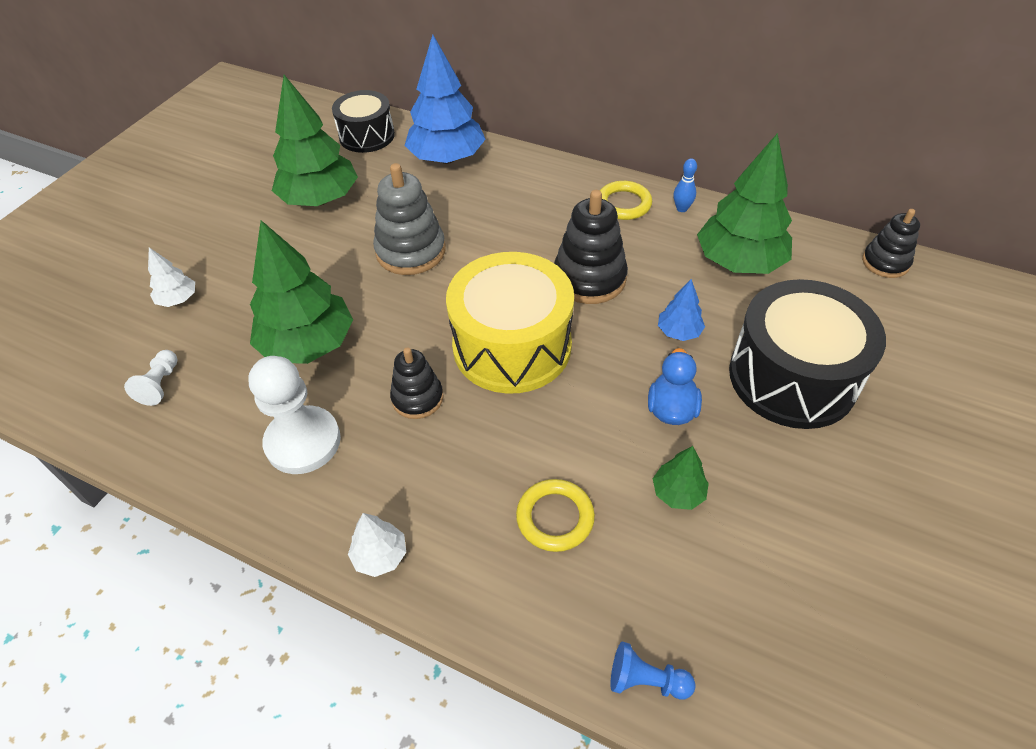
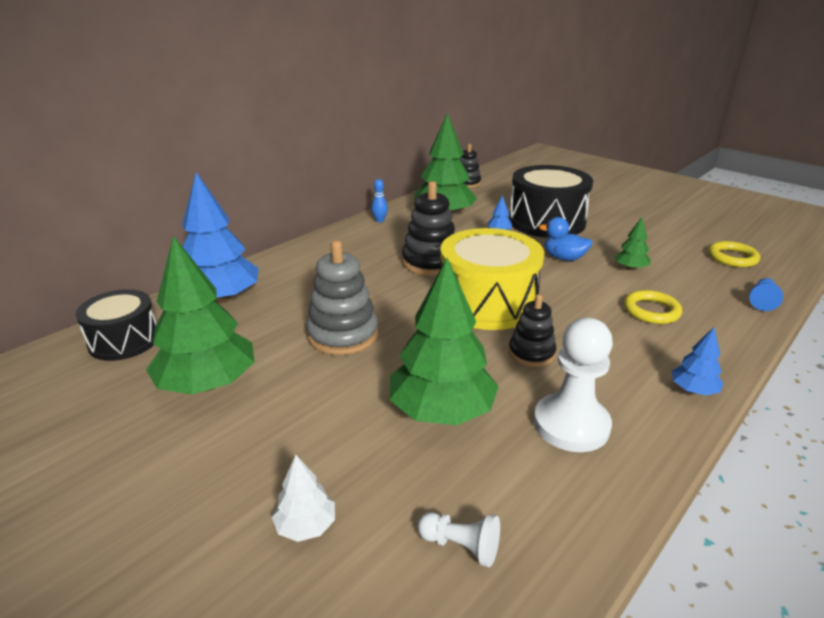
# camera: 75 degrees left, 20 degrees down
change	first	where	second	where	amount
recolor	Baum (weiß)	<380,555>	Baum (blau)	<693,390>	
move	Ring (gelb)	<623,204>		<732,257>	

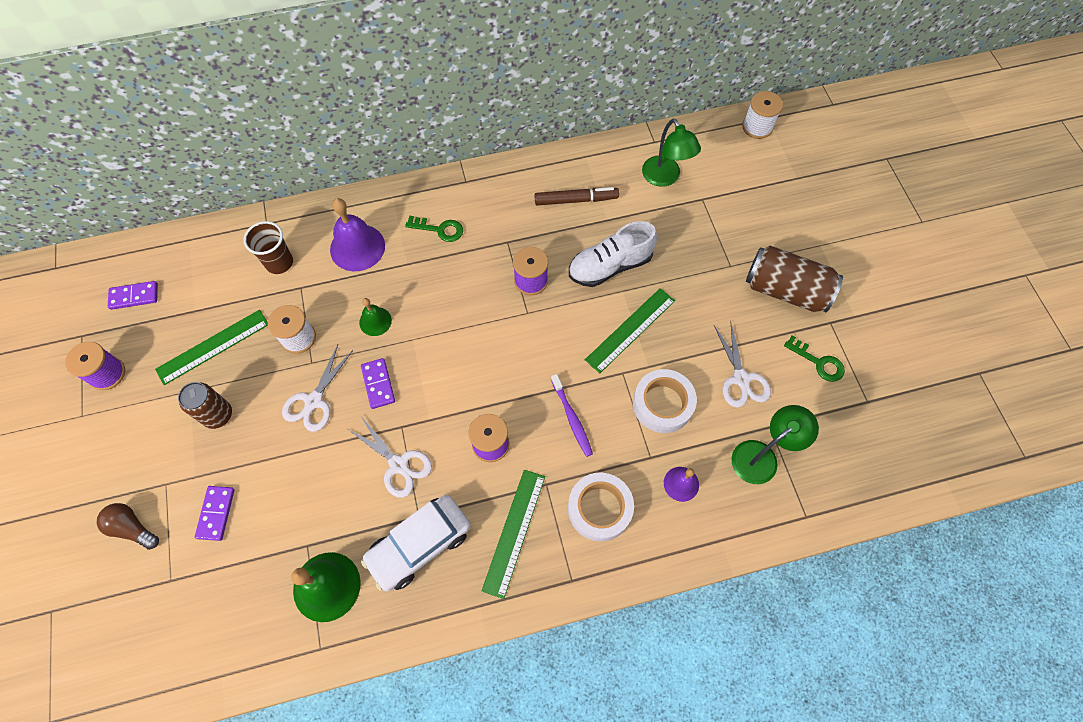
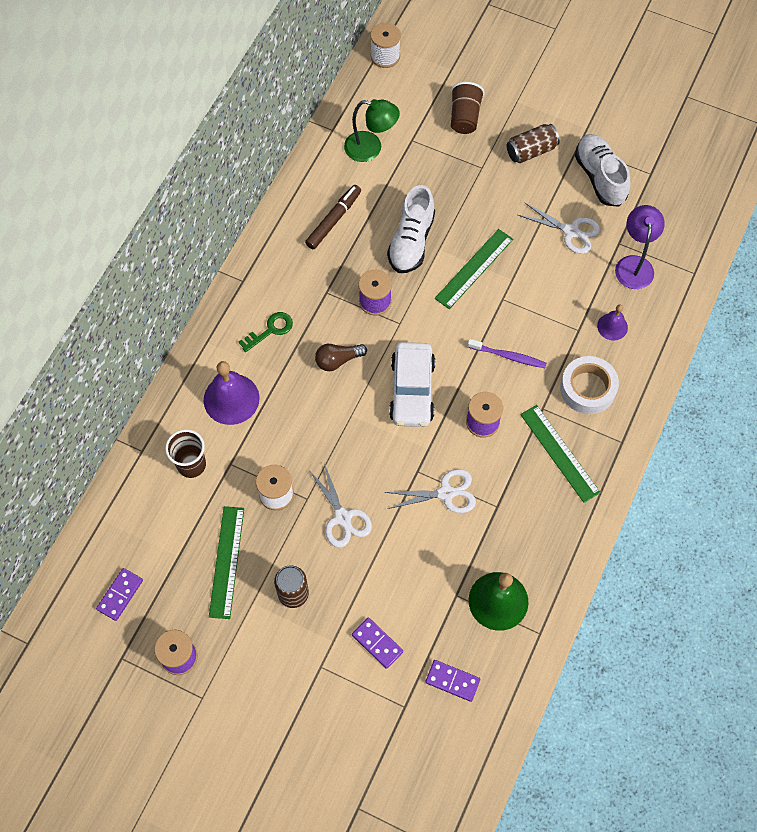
# camera: 50 degrees left, 0 degrees up
change	first	where	second	where	amount
move	Glühbirne (braun)	<132,528>		<338,360>	
move	Auto (weiß)	<419,545>		<412,390>	
move	Dominostein (lila)	<378,384>		<452,681>	
rotate	Lineal (grün)	<630,329>		<474,268>	45 degrees clockwise
insert			Becher (braun)	<464,117>	
resize	Dose (braun)	<785,290>		<531,151>	x0.65
replace	Schlüssel (grün)	<818,362>	Schuh (weiß)	<600,177>	
recolor	Lampe (grün)	<762,456>	Lampe (lila)	<634,264>	
delete	Glocke (grün)	<375,321>			
delete	Klebeband (weiß)	<662,404>			

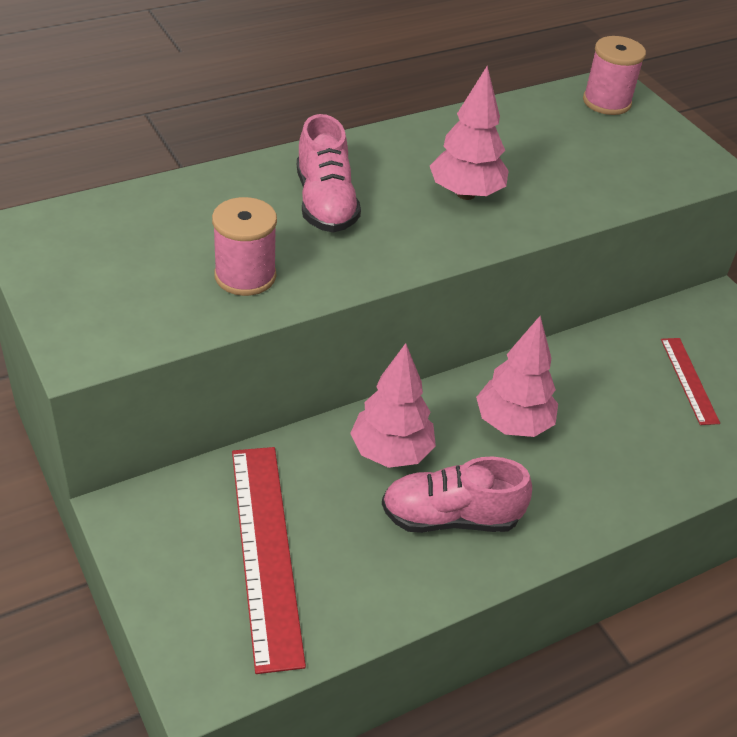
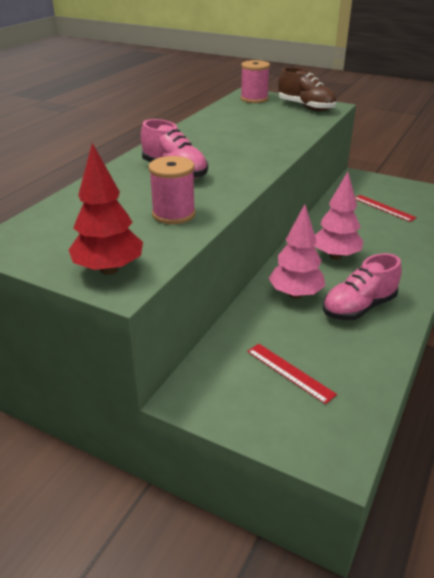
# camera: 30 degrees left, 10 degrees down
change	first	where	second	where	amount
insert			Baum (rot)	<109,270>	
resize	Lineal (rot)	<265,551>		<289,372>	x0.54
insert			Schuh (braun)	<306,107>	
delete	Baum (rosa)	<465,194>			

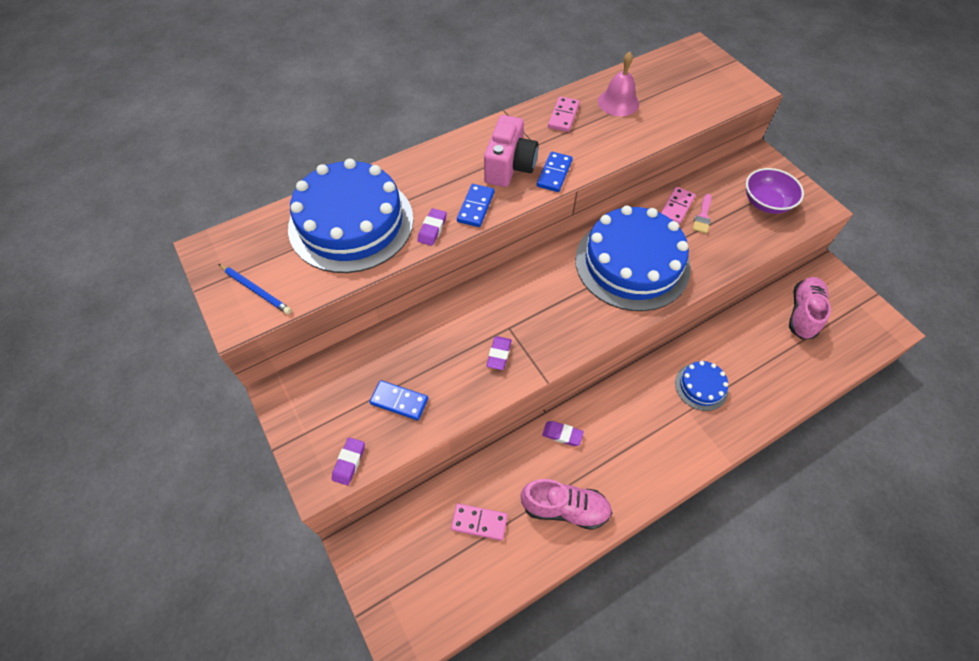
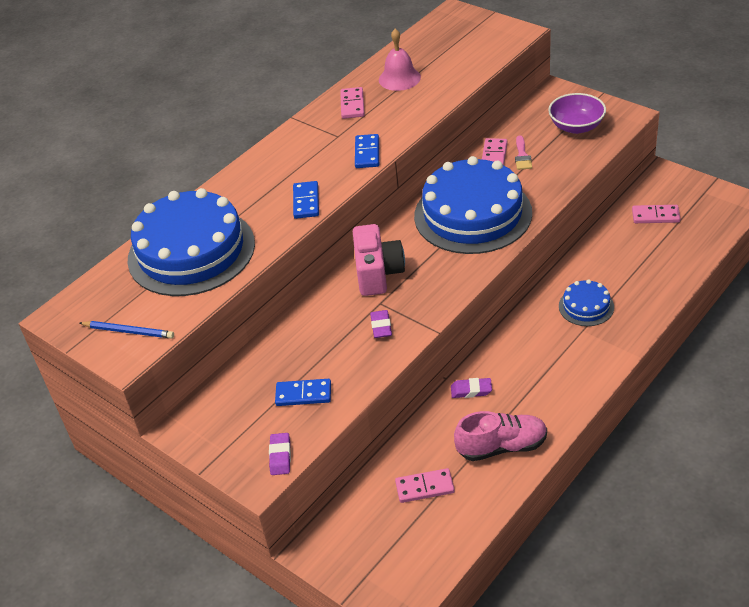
# camera: 15 degrees left, 15 degrees down
change	first	where	second	where	amount
move	Kamera (rosa)	<509,166>		<378,273>	
replace	Schuh (rosa)	<803,313>	Dominostein (rosa)	<655,216>	
delete	Radiergummi (lila)	<432,229>			

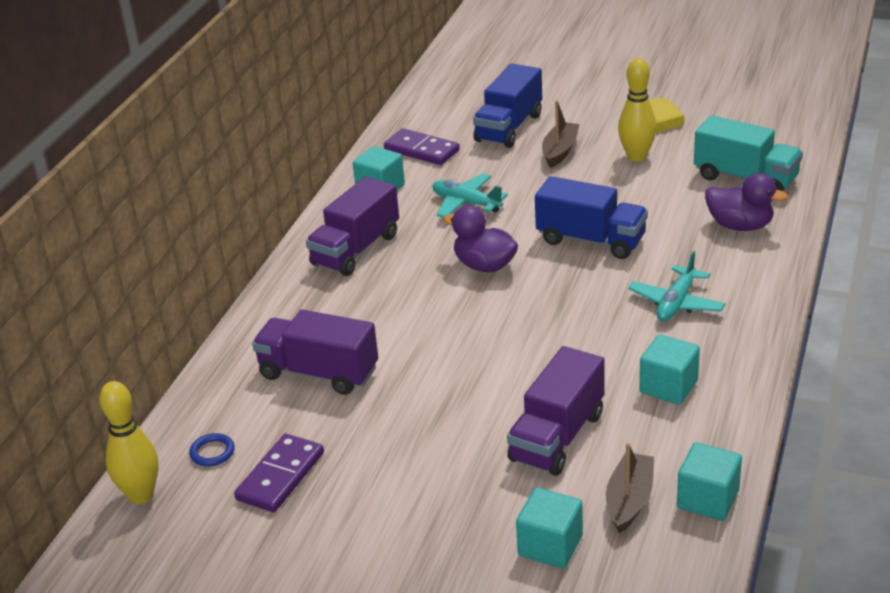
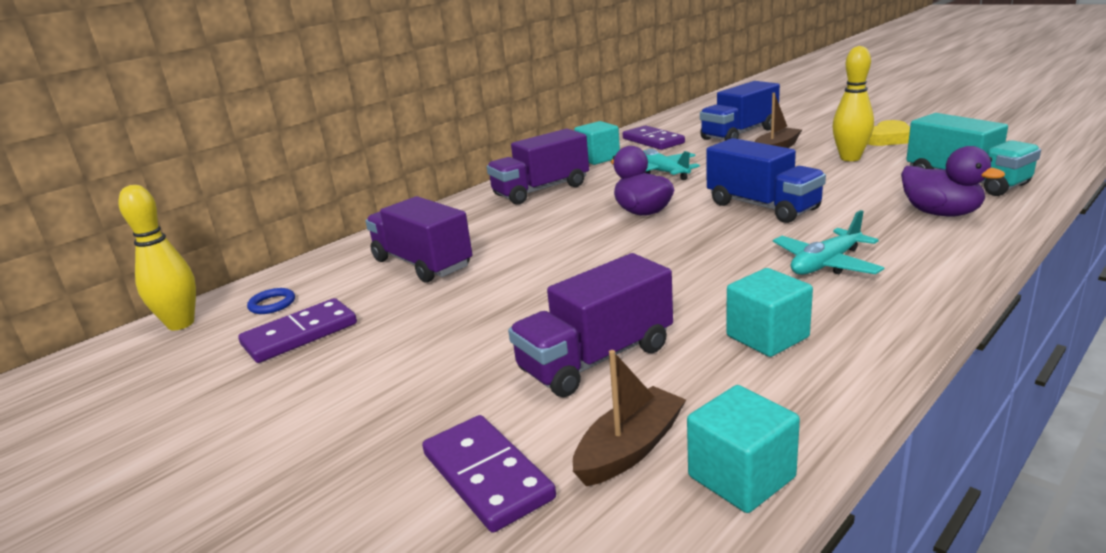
# camera: 25 degrees right, 10 degrees down
change	first	where	second	where	amount
replace	Kubus (türkis)	<550,546>	Dominostein (lila)	<486,476>	

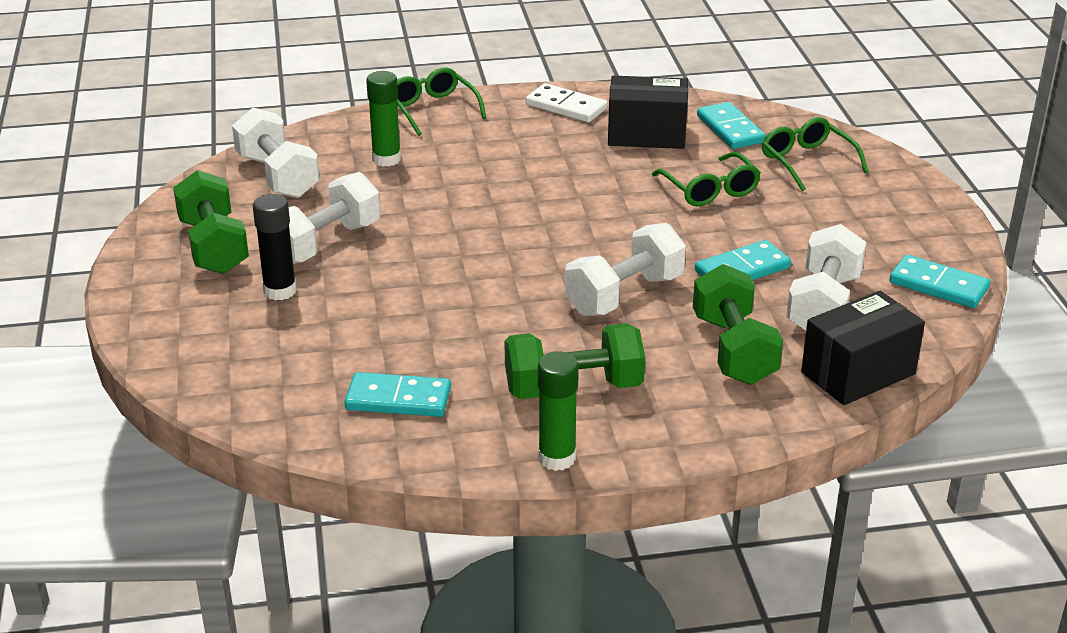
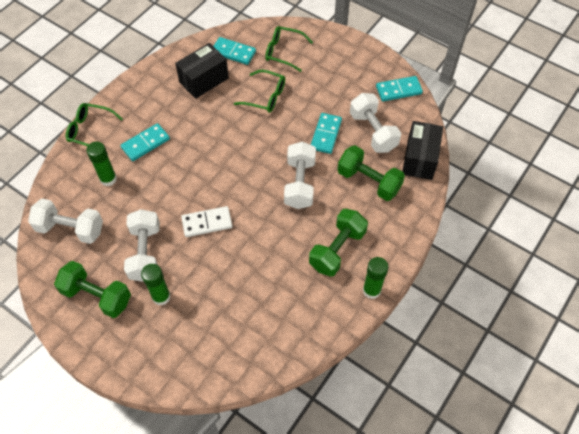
# camera: 45 degrees left, 25 degrees up
change	first	where	second	where	amount
move	Dominostein (türkis)	<398,399>		<145,143>	
recolor	Klebestift (schwarz)	<280,291>	Klebestift (grün)	<161,297>	
move	Dominostein (weiß)	<566,106>		<207,223>	

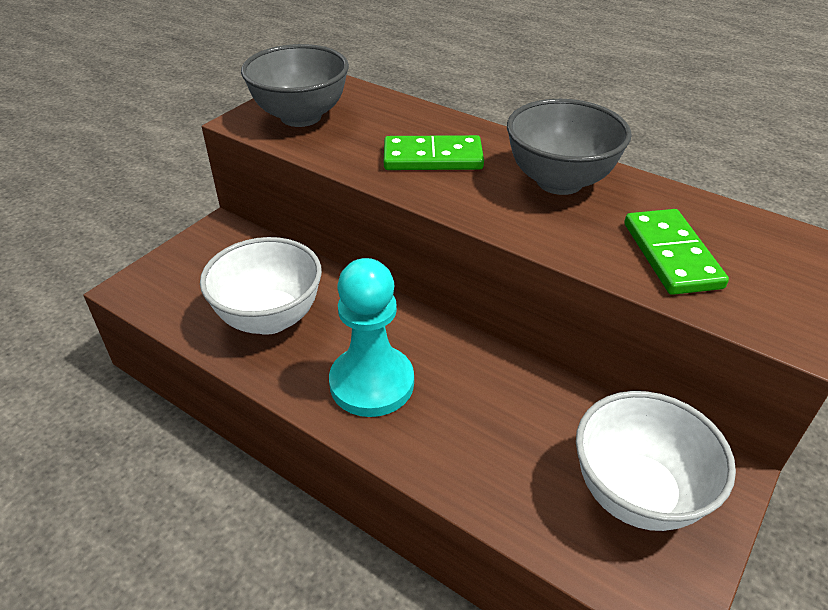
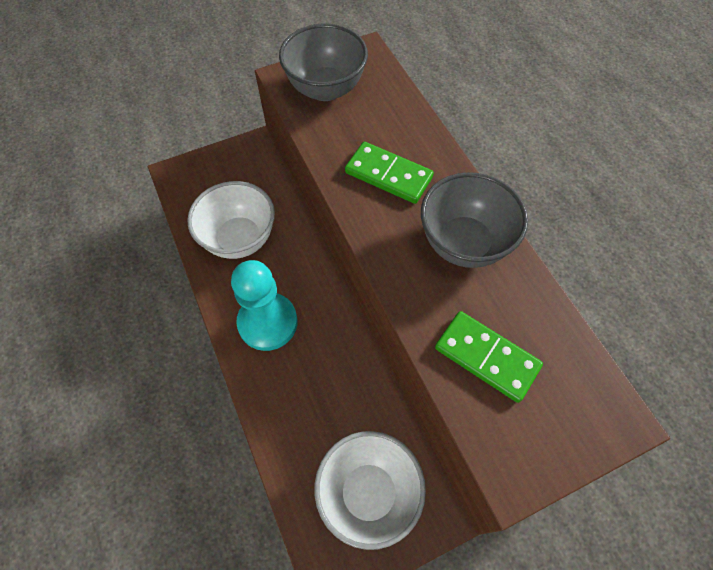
# camera: 30 degrees right, 20 degrees up
change	first	where	second	where	amount
rotate	Dominostein (grün)	<671,255>		<486,357>	75 degrees counterclockwise

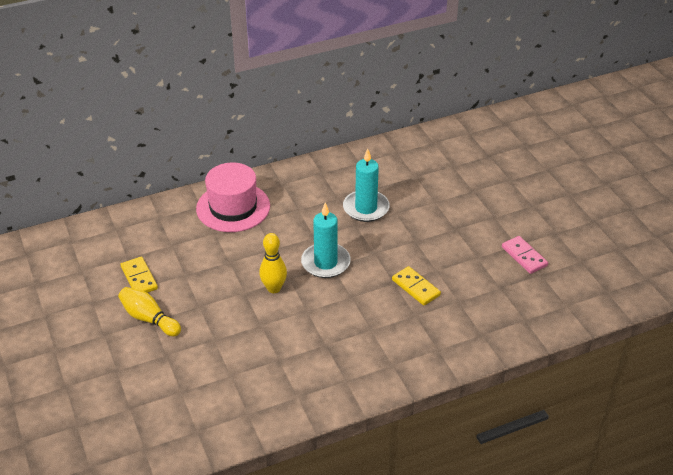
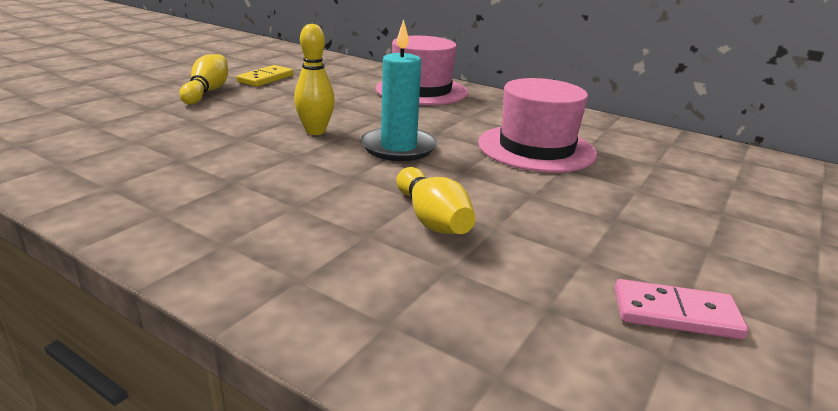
# camera: 55 degrees right, 15 degrees down
change	first	where	second	where	amount
replace	Dominostein (gelb)	<416,287>	Bowlingkegel (gelb)	<432,219>	
replace	Kerze (türkis)	<366,208>	Hut (rosa)	<536,148>	
rotate	Dominostein (rosa)	<524,256>		<675,313>	75 degrees clockwise

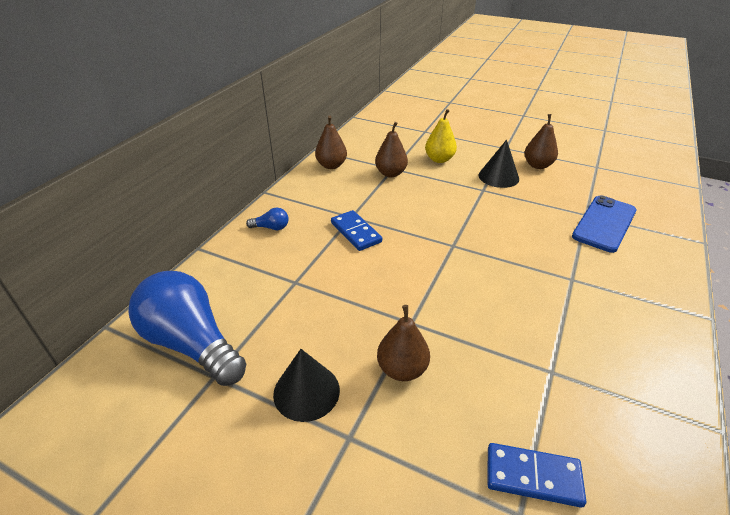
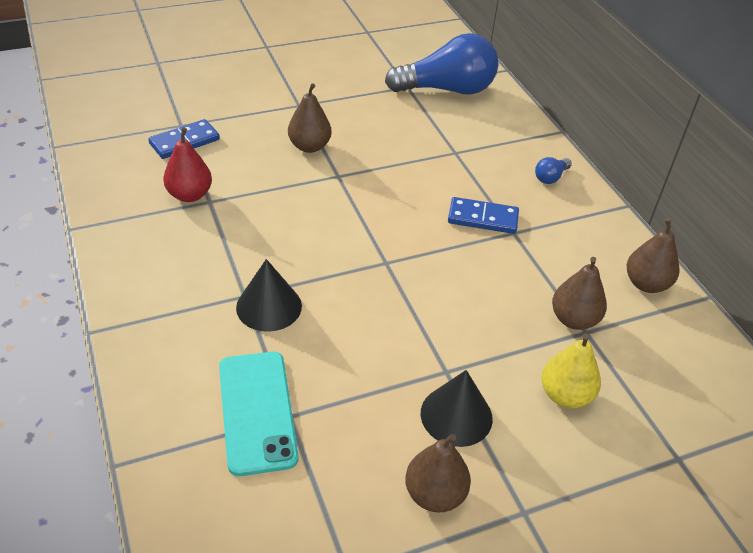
# camera: 130 degrees right, 5 degrees up
change	first	where	second	where	amount
insert			Birne (rot)	<190,195>	
recolor	Handy (blau)	<604,223>	Handy (türkis)	<257,411>	
move	Kegel (schwarz)	<306,391>		<269,306>	

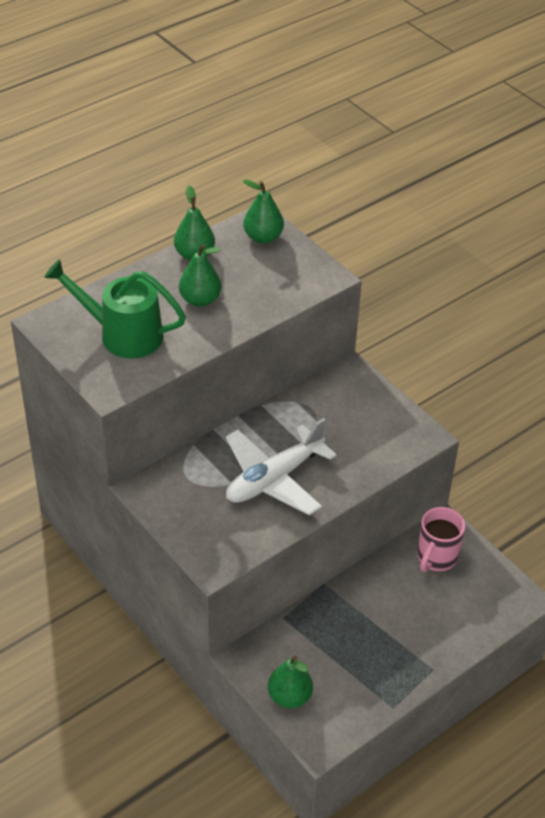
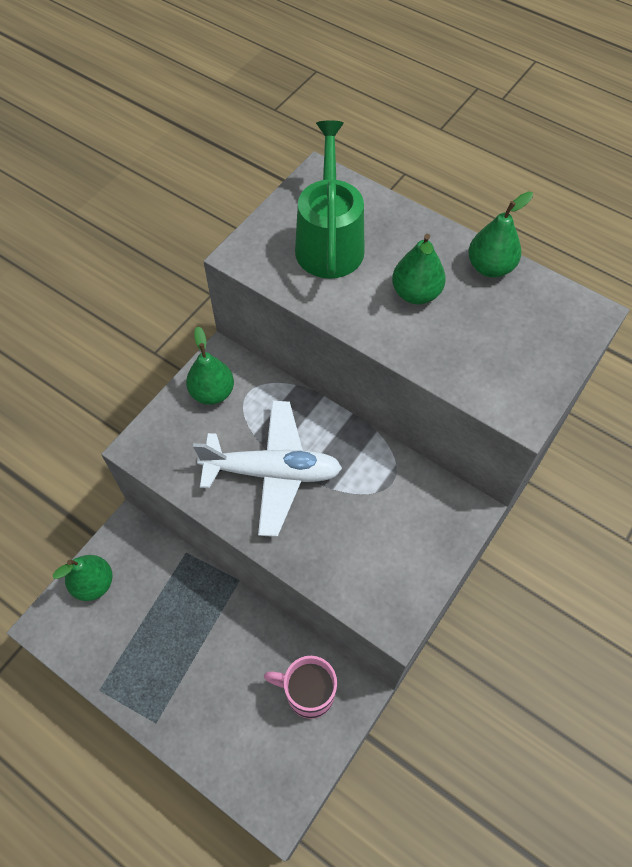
# camera: 75 degrees right, 15 degrees up
change	first	where	second	where	amount
move	Birne (grün)	<263,237>		<212,392>	
rotate	Flugzeug (weiß)	<274,479>		<272,472>	150 degrees clockwise

